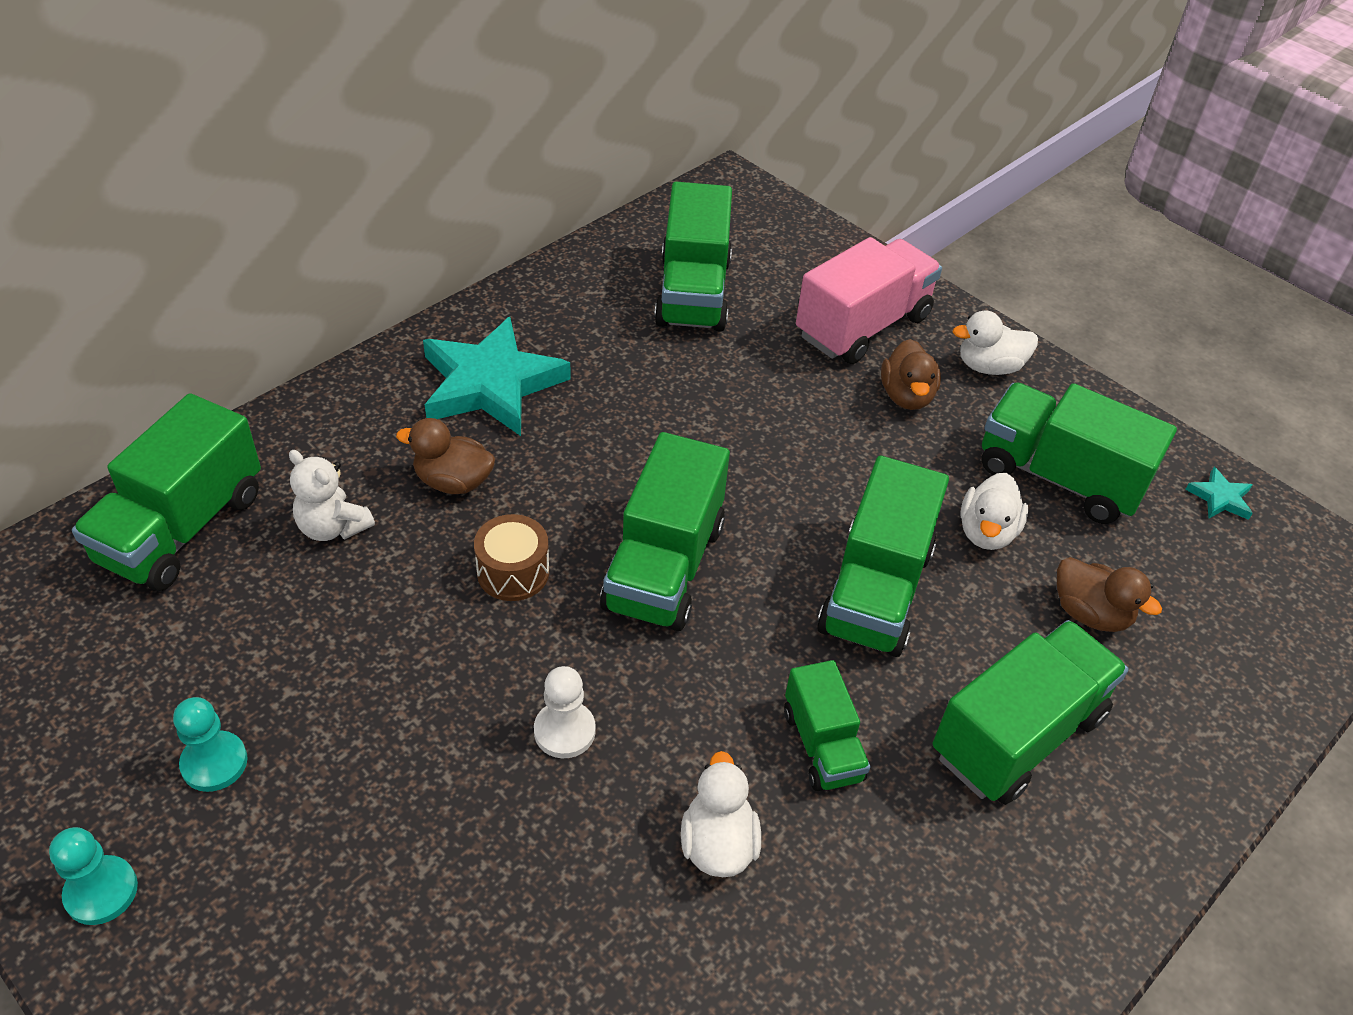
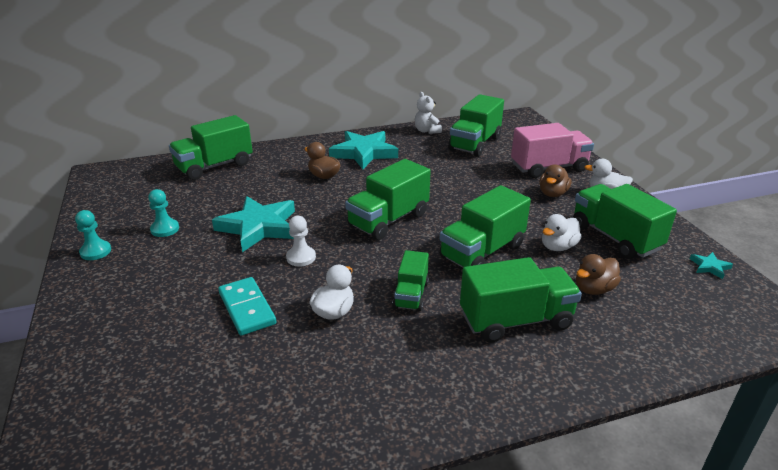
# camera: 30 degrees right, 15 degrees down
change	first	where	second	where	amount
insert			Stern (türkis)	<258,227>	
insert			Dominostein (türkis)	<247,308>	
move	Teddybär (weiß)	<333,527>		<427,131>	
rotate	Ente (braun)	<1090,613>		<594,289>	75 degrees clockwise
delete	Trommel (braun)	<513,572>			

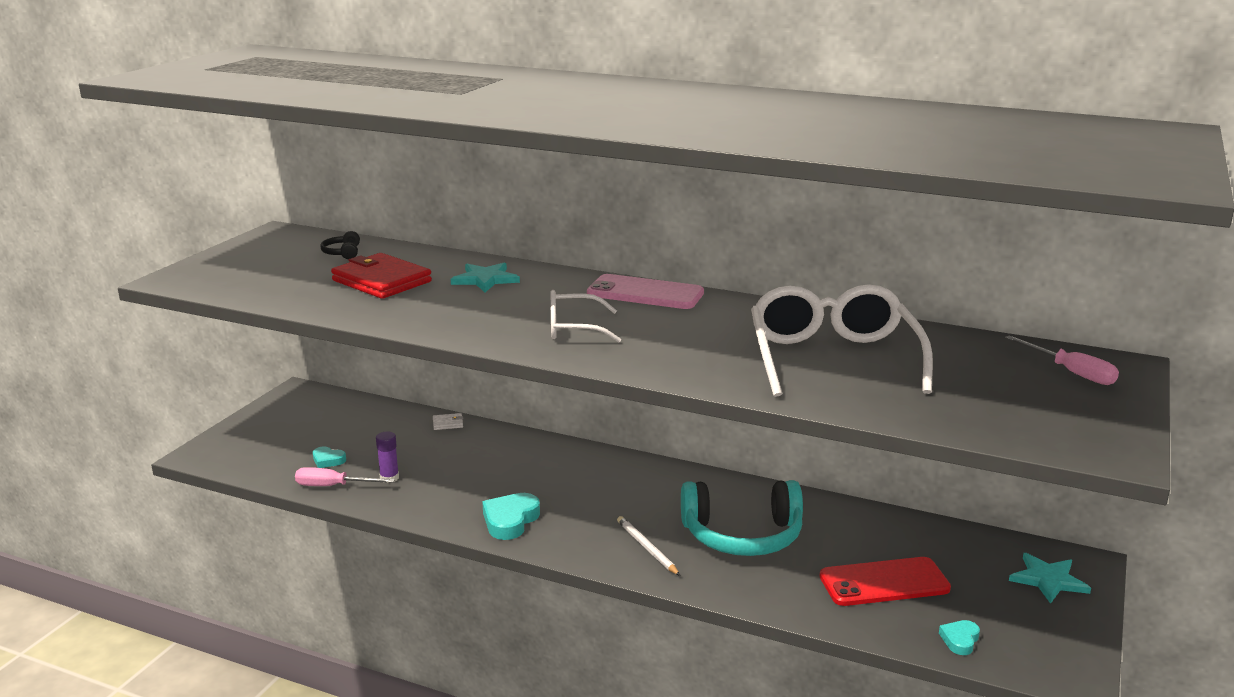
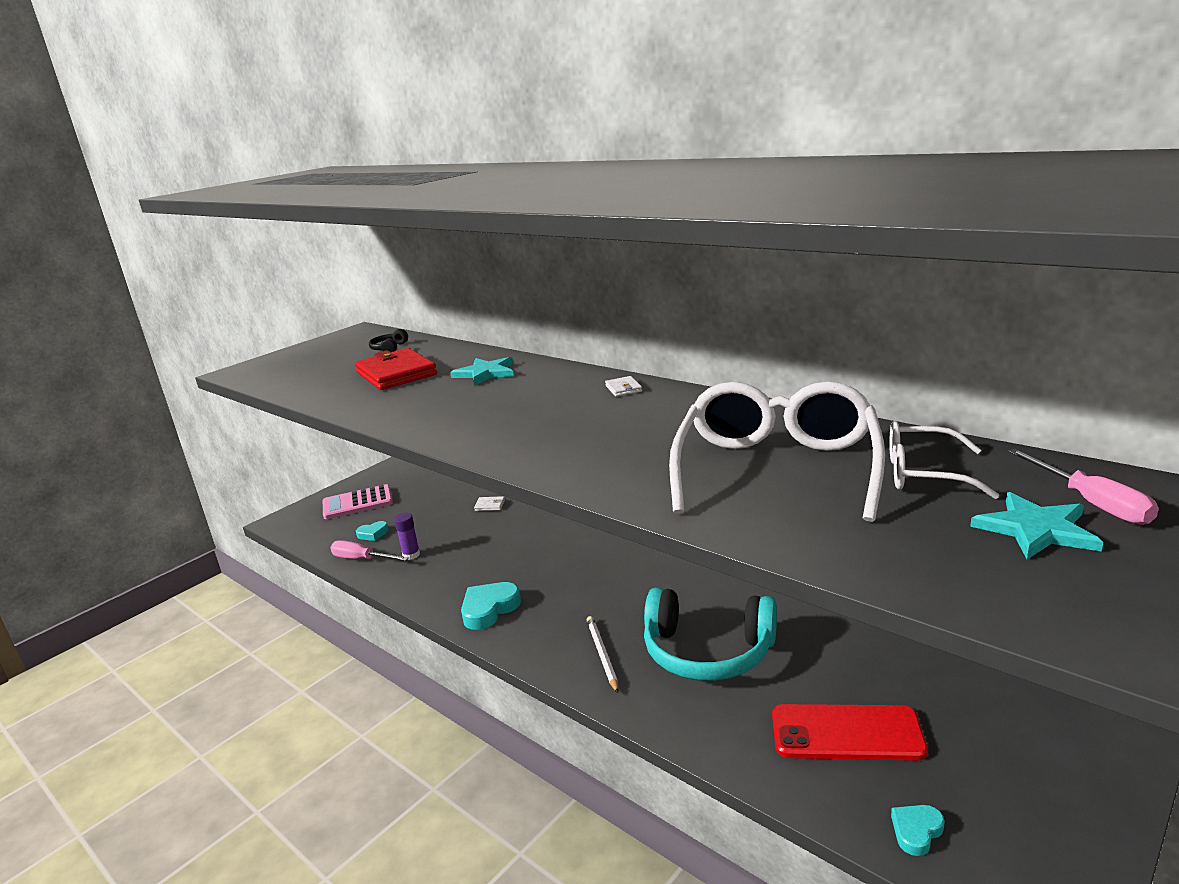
# camera: 20 degrees right, 0 degrees up
change	first	where	second	where	amount
insert			Taschenrechner (rosa)	<357,503>	
rotate	Herz (türkis)	<328,460>		<373,534>	60 degrees counterclockwise
replace	Handy (rosa)	<645,293>	Geldbörse (weiß)	<623,388>	
move	Brille (weiß)	<573,328>		<923,474>	
move	Stern (türkis)	<1048,580>		<1036,529>	

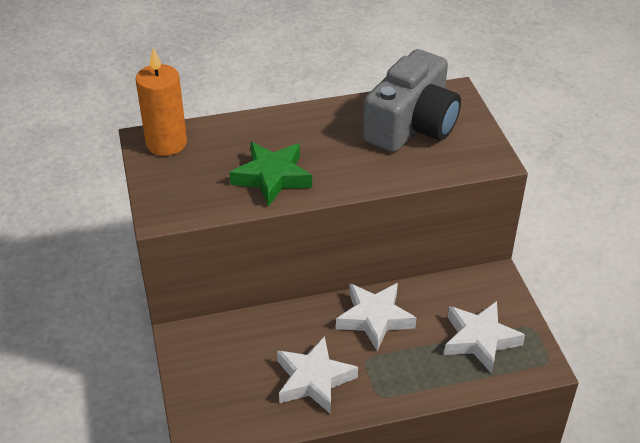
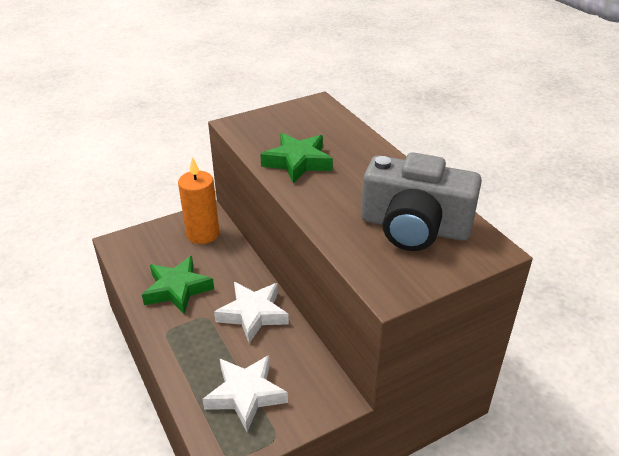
# camera: 75 degrees right, 5 degrees down
change	first	where	second	where	amount
recolor	Stern (weiß)	<313,379>	Stern (grün)	<177,289>	
move	Kerze (orange)	<166,143>		<202,234>	

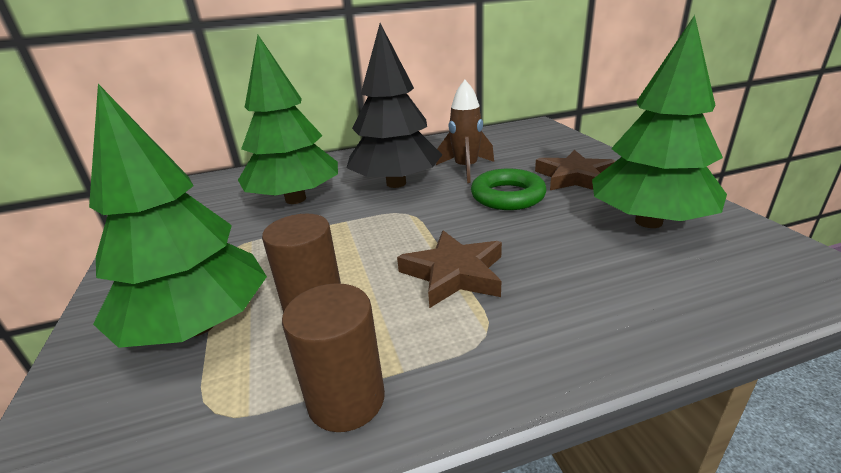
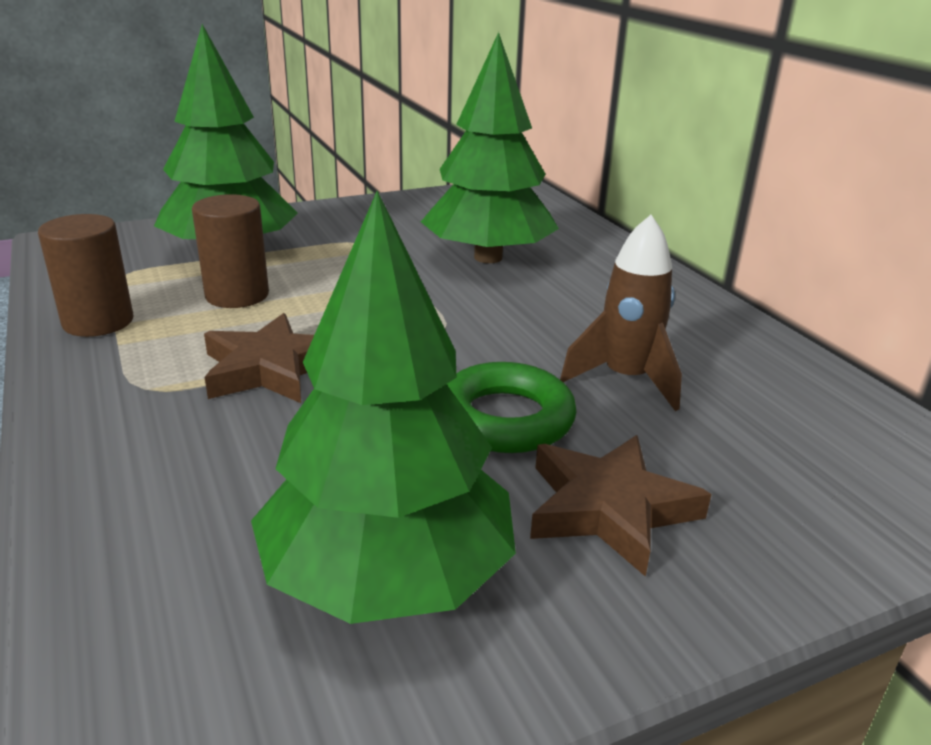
# camera: 80 degrees right, 0 degrees up
change	first	where	second	where	amount
delete	Baum (schwarz)	<396,183>			

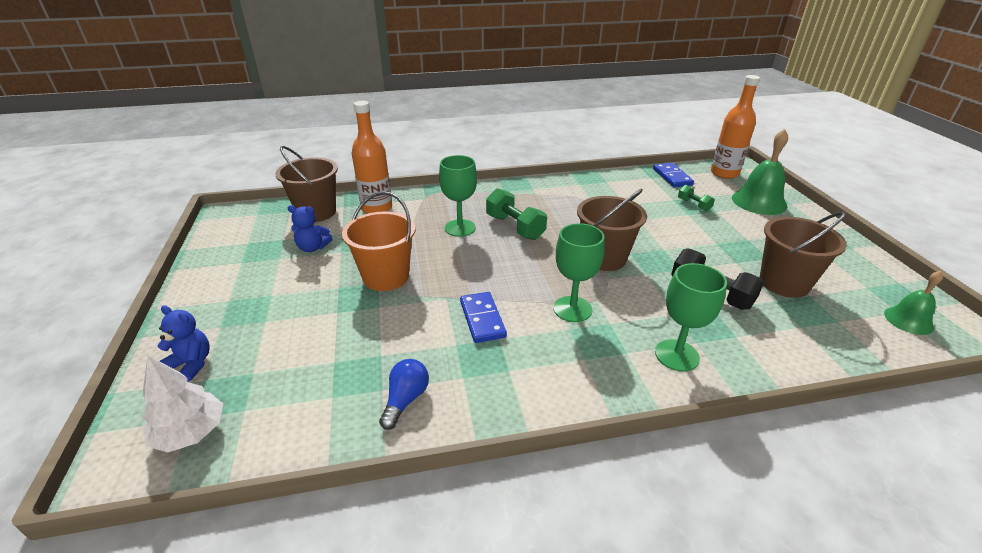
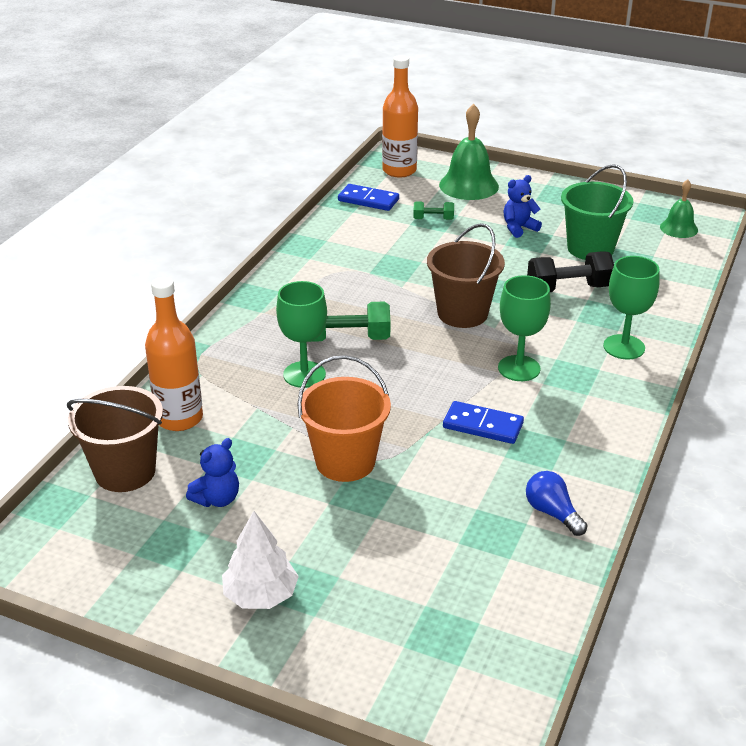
# camera: 55 degrees left, 0 degrees up
change	first	where	second	where	amount
move	Baum (weiß)	<190,433>		<261,595>	
move	Teddybär (blau)	<192,364>		<519,228>	
recolor	Eimer (braun)	<784,283>	Eimer (grün)	<590,248>	

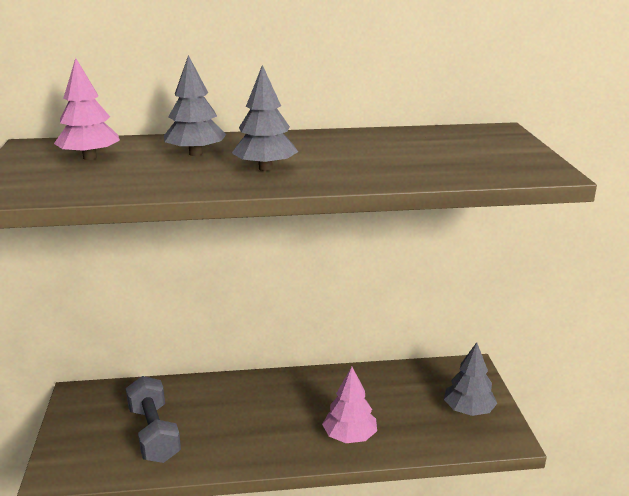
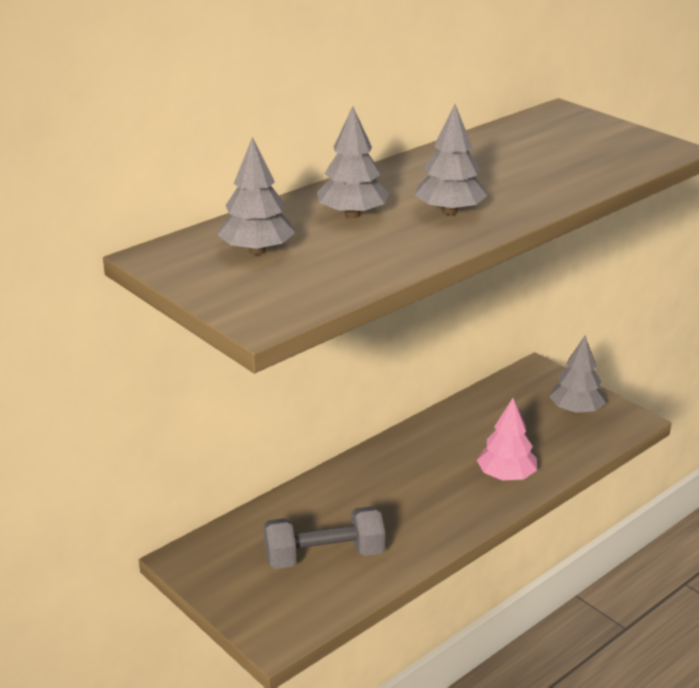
# camera: 35 degrees left, 5 degrees up
change	first	where	second	where	amount
recolor	Baum (rosa)	<90,157>	Baum (grau)	<257,251>	
rotate	Hantel (grau)	<154,434>		<324,556>	45 degrees counterclockwise

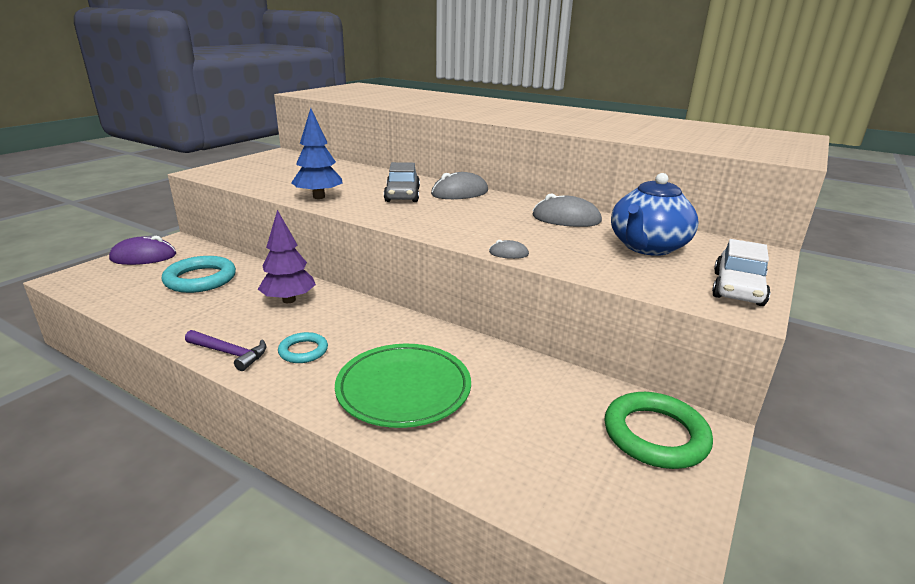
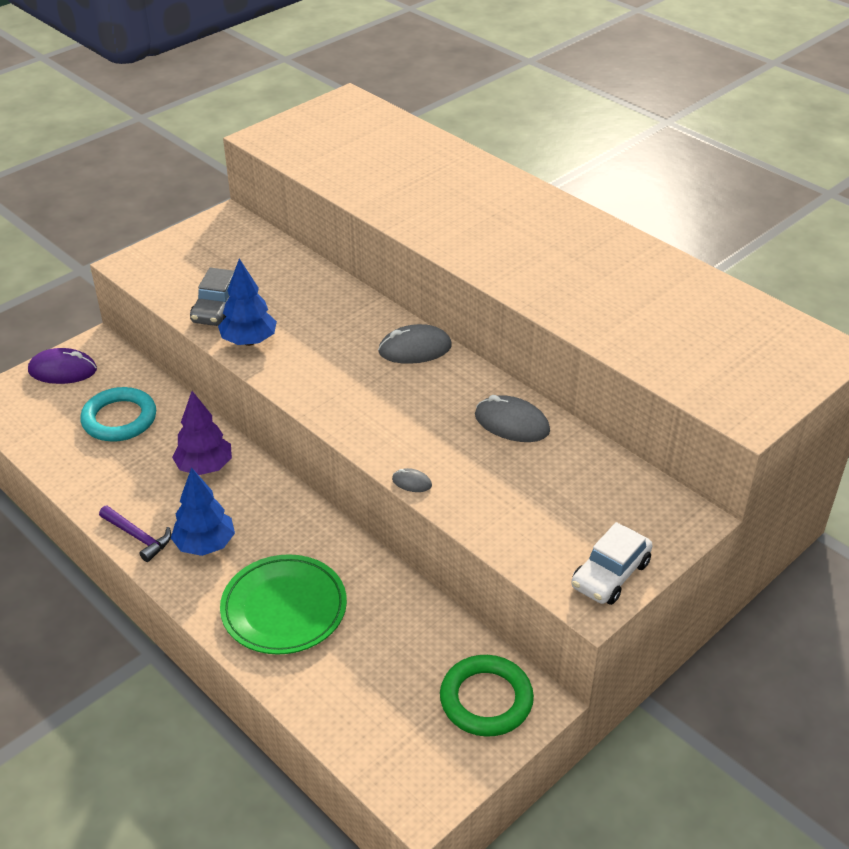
# camera: 15 degrees right, 15 degrees up
change	first	where	second	where	amount
replace	Ring (türkis)	<303,351>	Baum (blau)	<205,545>	
move	Auto (grau)	<402,195>		<218,309>	
delete	Teekanne (blau)	<647,247>			

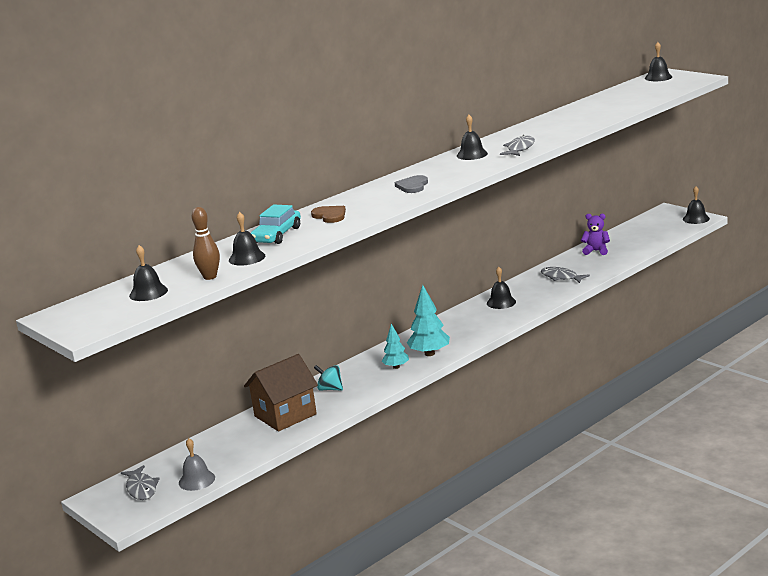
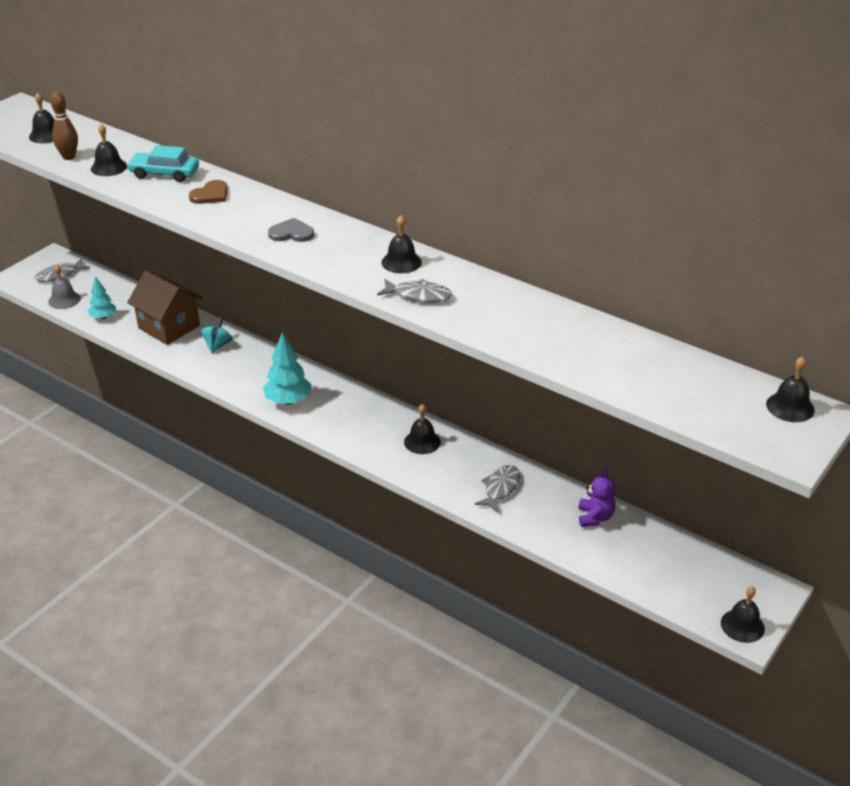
# camera: 75 degrees right, 15 degrees up
change	first	where	second	where	amount
move	Baum (türkis)	<396,367>		<103,317>	

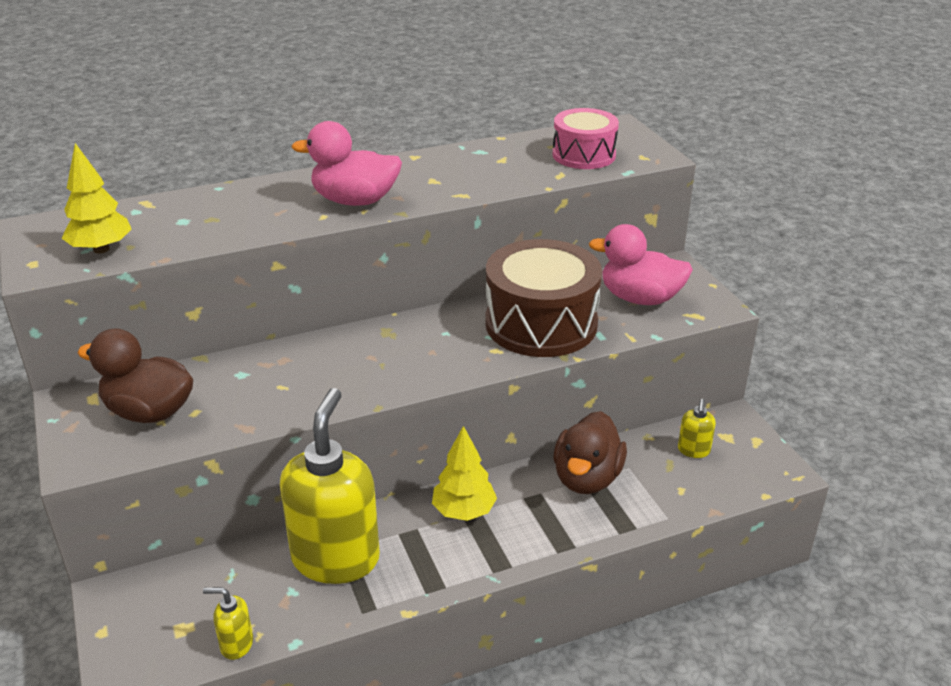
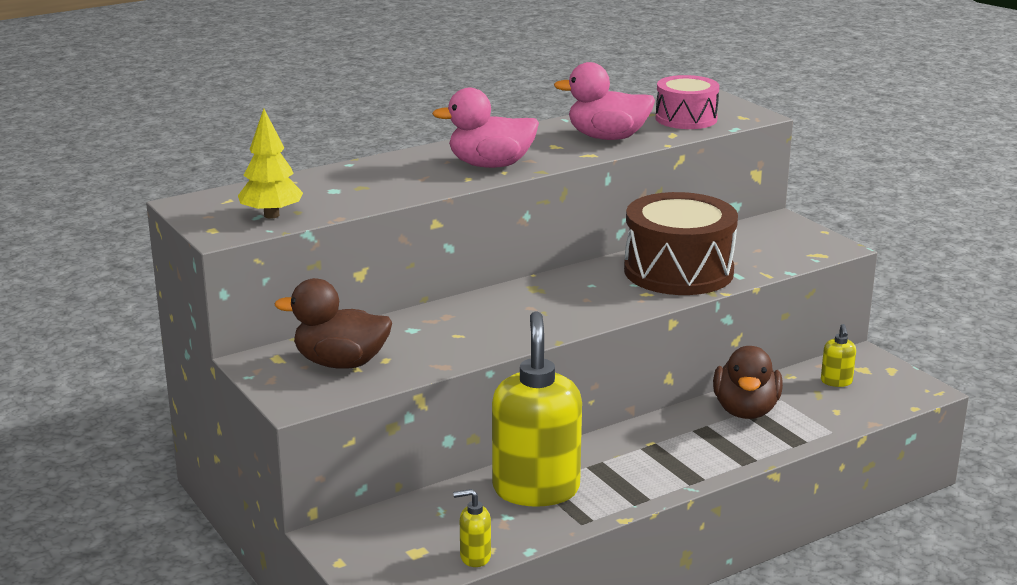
# camera: 10 degrees left, 10 degrees down
change	first	where	second	where	amount
move	Ente (rosa)	<640,298>		<607,138>	
delete	Baum (gelb)	<464,511>			

